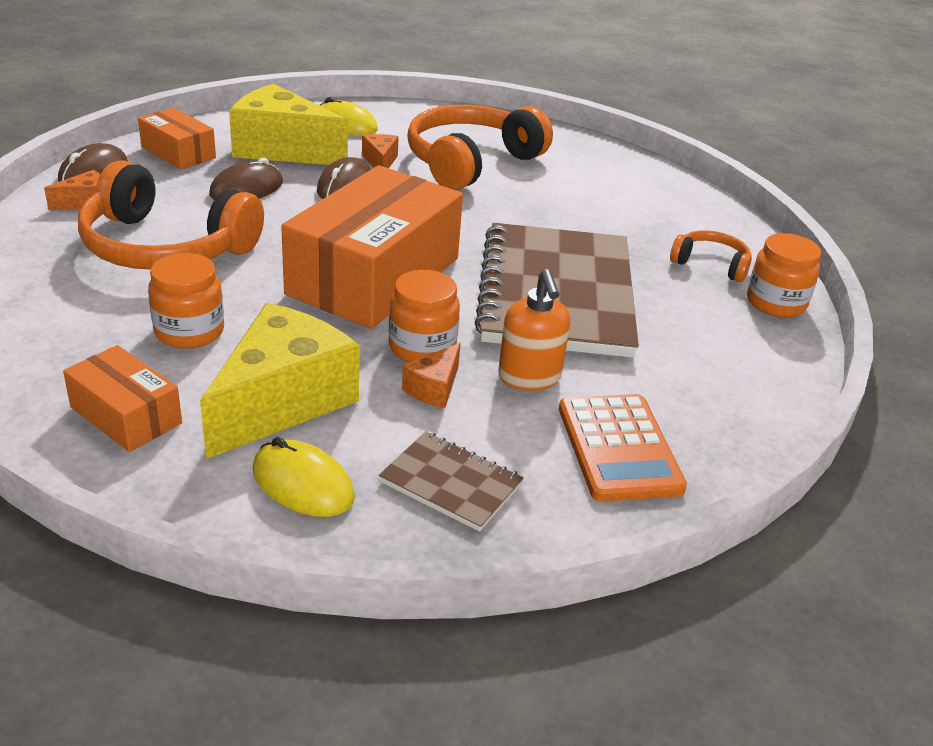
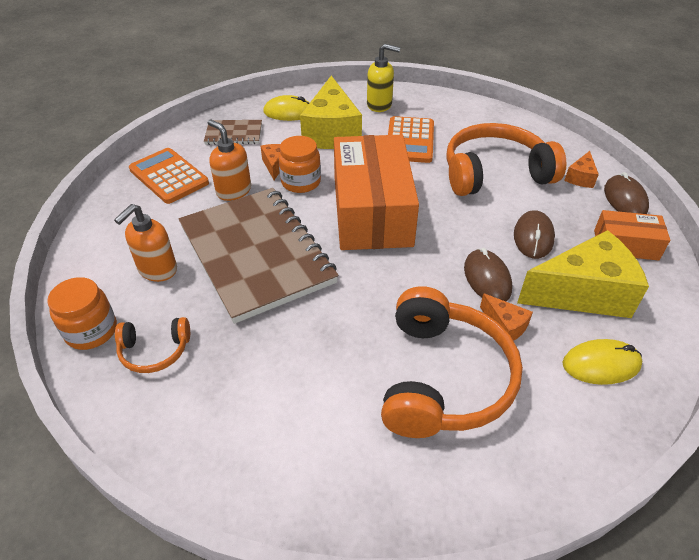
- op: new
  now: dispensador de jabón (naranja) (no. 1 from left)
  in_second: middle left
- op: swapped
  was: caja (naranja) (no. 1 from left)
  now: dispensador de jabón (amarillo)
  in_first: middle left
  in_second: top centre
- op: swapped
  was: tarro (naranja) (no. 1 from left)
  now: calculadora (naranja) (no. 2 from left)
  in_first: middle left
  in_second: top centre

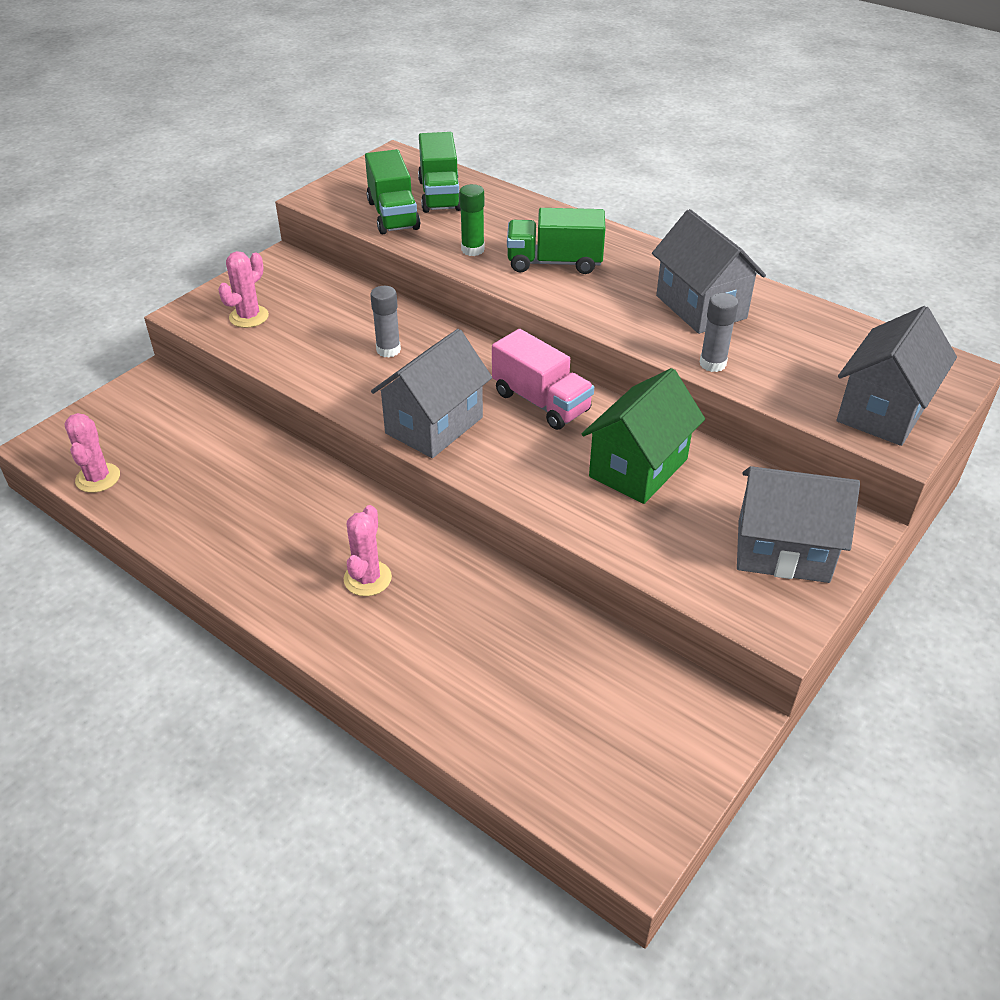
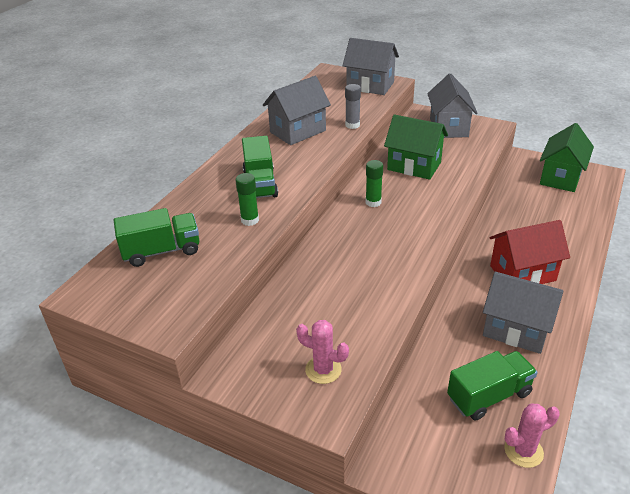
- op: swapped
  was: camión (rosa)
  now: barra de pegamento (verde) (no. 2 from left)
  in_first: centre
  in_second: centre
- op: shifted
  was: camión (verde) (no. 1 from left in the first image)
  now: camión (verde) (no. 3 from left)
  in_first: top centre
  in_second: bottom right
- op: shifted
  was: casa (gris) (no. 1 from left in the first image)
  now: casa (gris) (no. 4 from left)
  in_first: centre
  in_second: middle right
- op: swapped
  was: cactus (rosa) (no. 3 from left)
  now: casa (rojo)
  in_first: centre
  in_second: middle right
- op: new
  now: casa (verde) (no. 2 from left)
  in_second: top right
- op: gone
  was: barra de pegamento (gris) (no. 1 from left)
  in_first: top centre

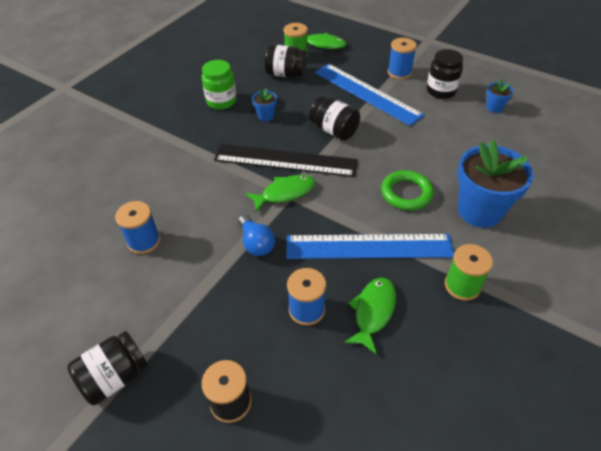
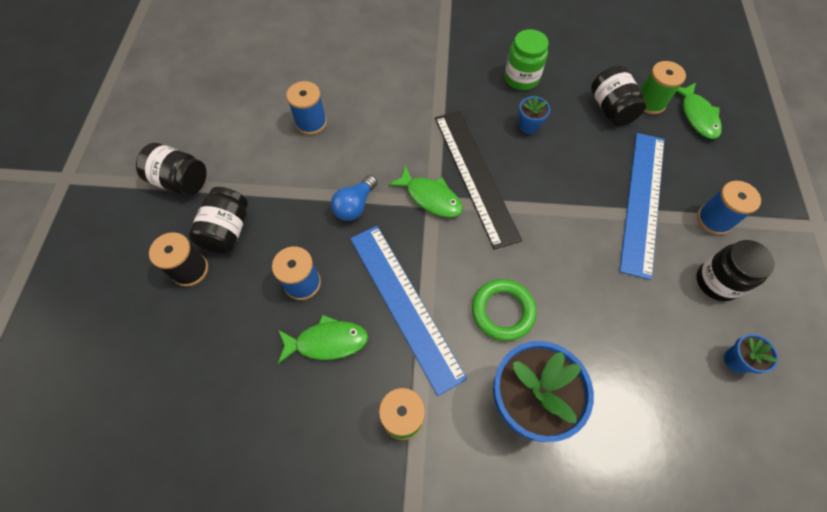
- op: shifted
  was: tarro (negro) (no. 3 from left in the first image)
  now: tarro (negro) (no. 2 from left)
  in_first: top centre
  in_second: middle left

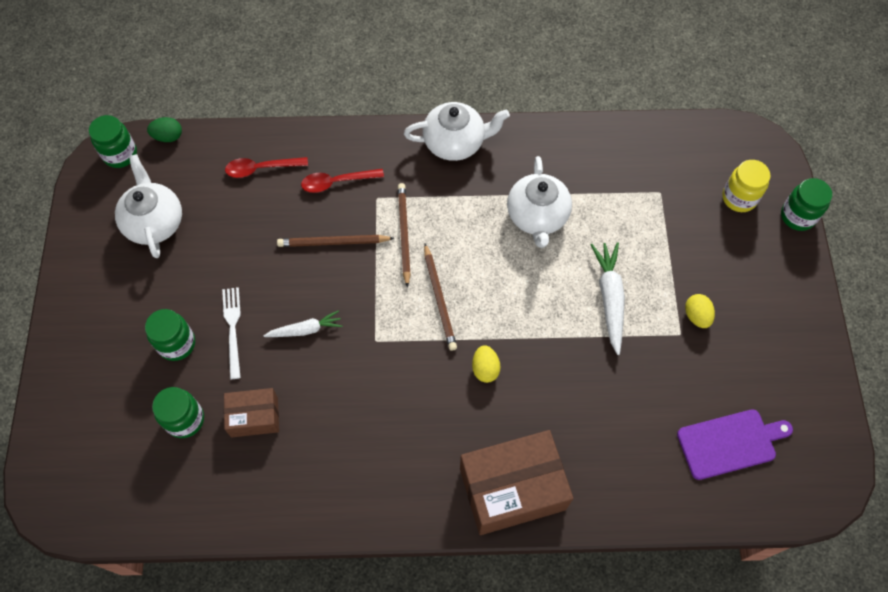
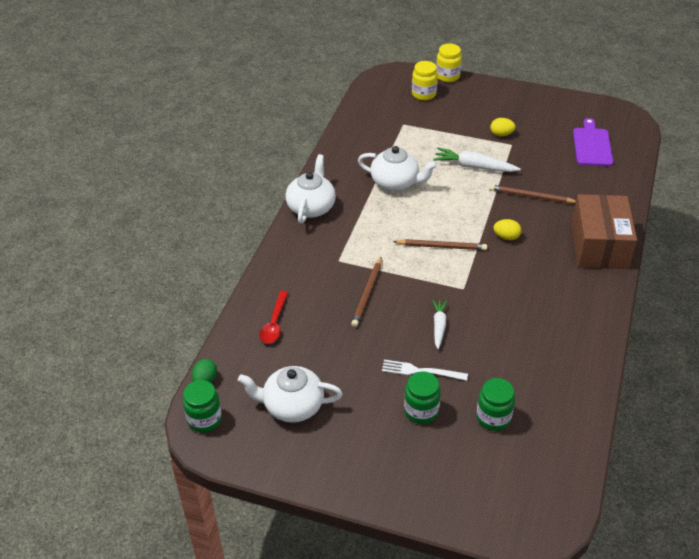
- op: repainted
  was: tarro (verde) (no. 4 from left)
  now: tarro (amarillo) (no. 2 from left)
  in_first: middle right
  in_second: top centre
- op: shifted
  was: lápiz (marrón) (no. 2 from left in the first image)
  now: lápiz (marrón) (no. 3 from left)
  in_first: centre
  in_second: middle right
- op: gone
  was: caja (marrón) (no. 1 from left)
  in_first: bottom left
- op: gone
  was: cuchara (rojo) (no. 2 from left)
  in_first: top centre

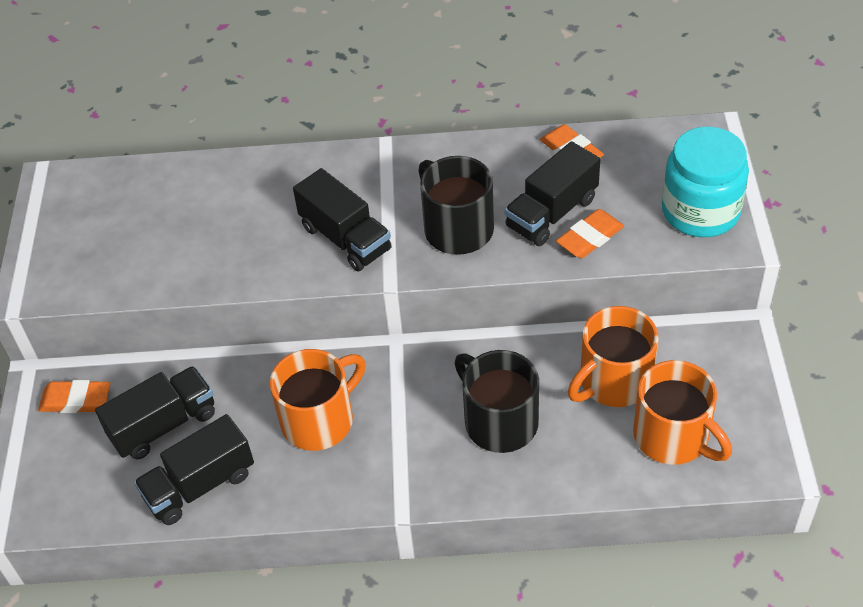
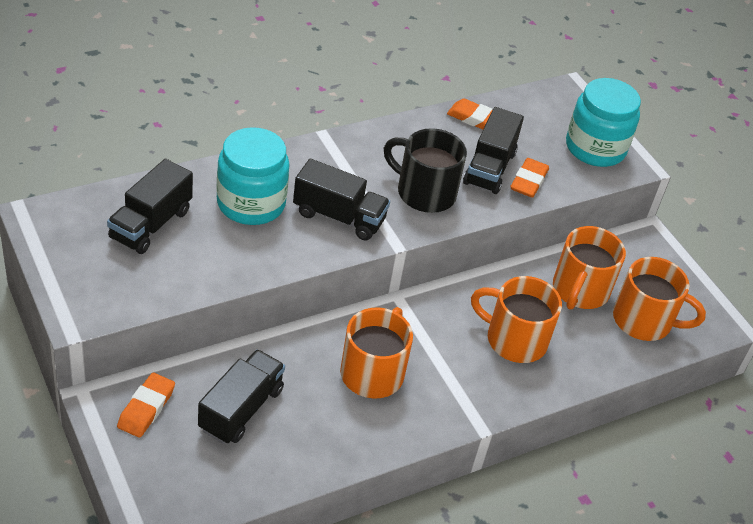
- op: shifted
  was: camión (negro) (no. 2 from left in the first image)
  now: camión (negro) (no. 1 from left)
  in_first: bottom left
  in_second: middle left
- op: rotated
  was: goma de borrar (naranja) (no. 1 from left)
  in_first: middle left
  in_second: bottom left
  clockwise: -45
- op: new
  now: tarro (turquesa) (no. 1 from left)
  in_second: centre
- op: repainted
  was: taza (negro) (no. 2 from left)
  now: taza (naranja) (no. 2 from left)
  in_first: centre
  in_second: middle right

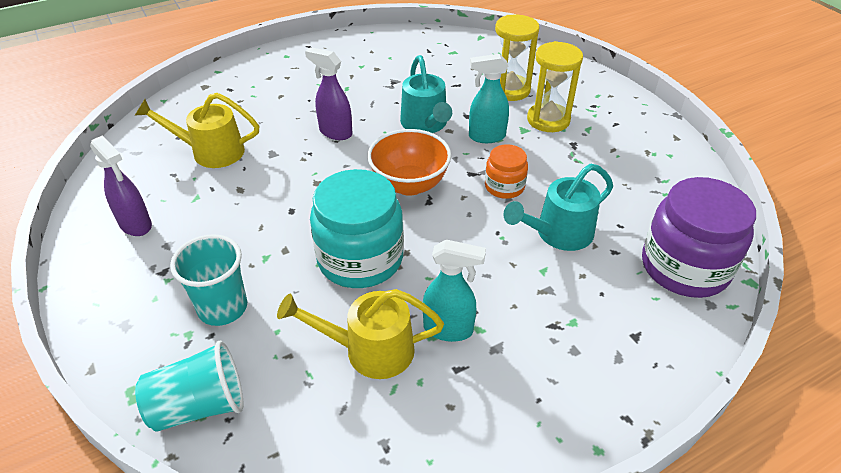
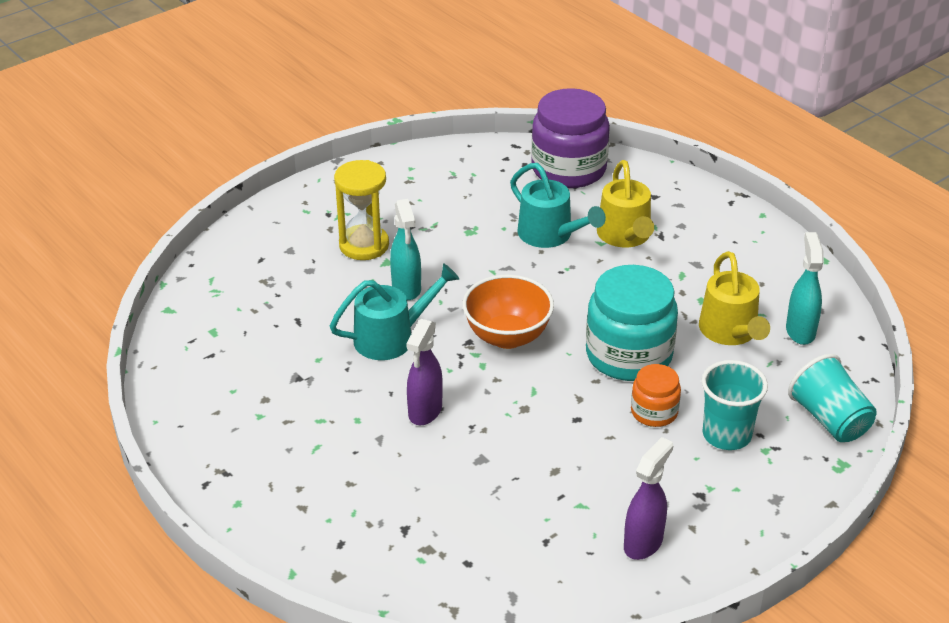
- op: shifted
  was: regadera (amarillo) (no. 1 from left)
  in_first: top left
  in_second: top centre
- op: shifted
  was: tarro (naranja)
  in_first: centre
  in_second: middle right
- op: shifted
  was: pulverizador (turquesa) (no. 1 from left in the first image)
  now: pulverizador (turquesa) (no. 2 from left)
  in_first: centre
  in_second: middle right
- op: gone
  was: reloj de arena (amarillo) (no. 1 from left)
  in_first: top centre

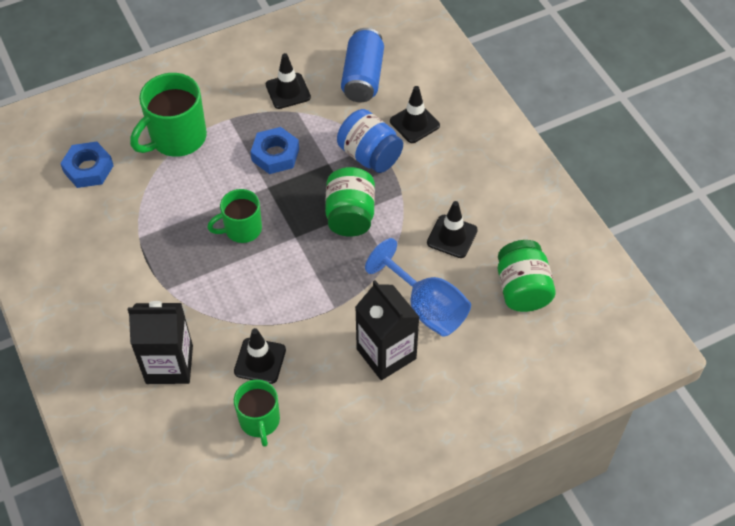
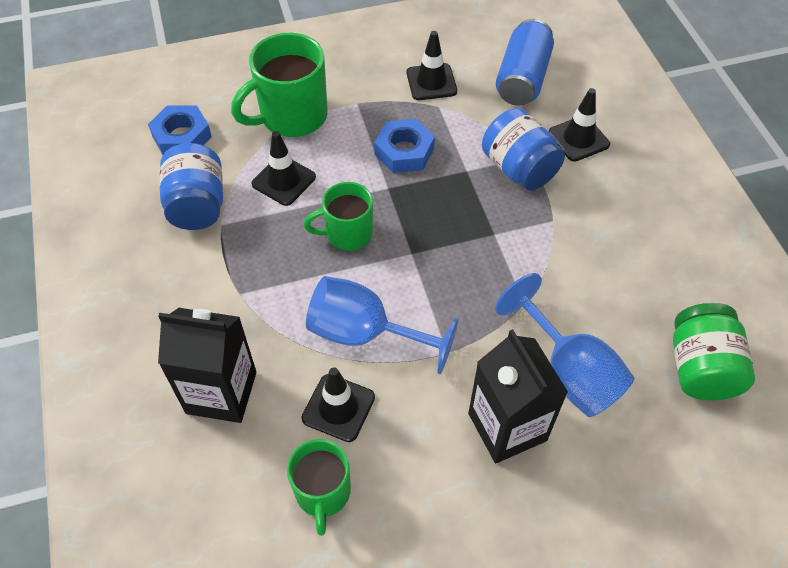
- op: new
  now: tarro (azul) (no. 1 from left)
  in_second: top left
- op: shifted
  was: cono de tráfico (negro) (no. 4 from left in the first image)
  now: cono de tráfico (negro) (no. 1 from left)
  in_first: centre
  in_second: top centre
- op: new
  now: copa (azul) (no. 1 from left)
  in_second: centre
- op: gone
  was: tarro (verde) (no. 1 from left)
  in_first: centre

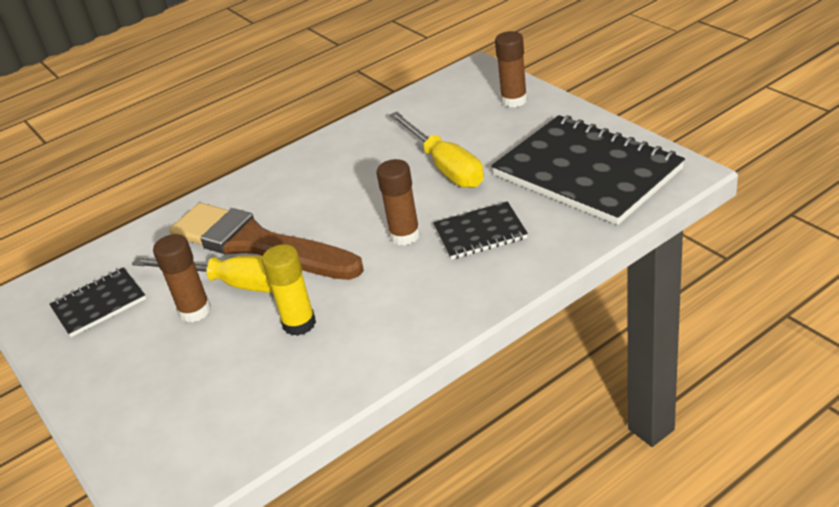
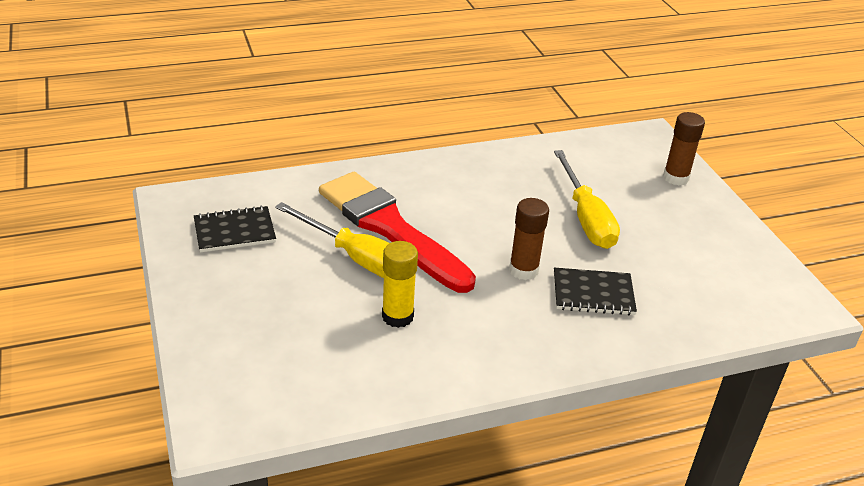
- op: repainted
  was: pincel (marrón)
  now: pincel (rojo)
  in_first: middle left
  in_second: centre
- op: gone
  was: barra de pegamento (marrón) (no. 1 from left)
  in_first: middle left
- op: gone
  was: cuaderno (negro) (no. 3 from left)
  in_first: middle right

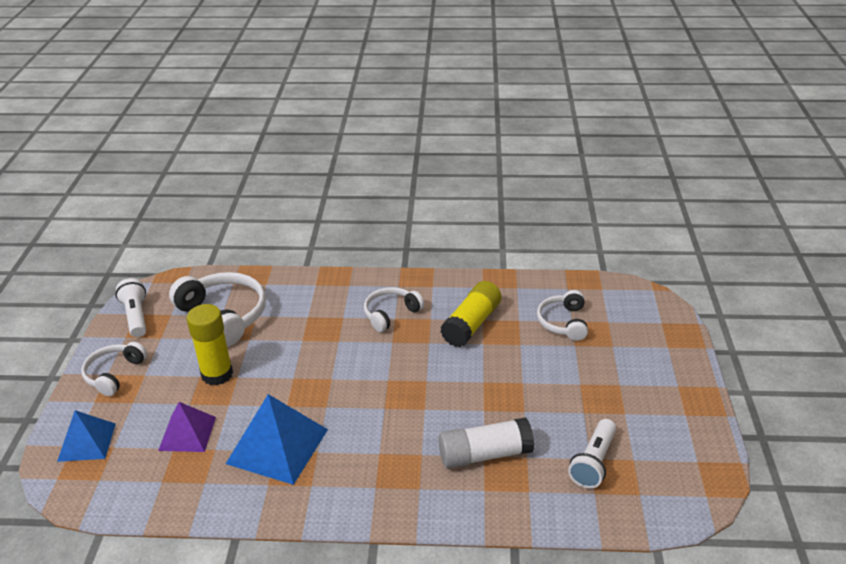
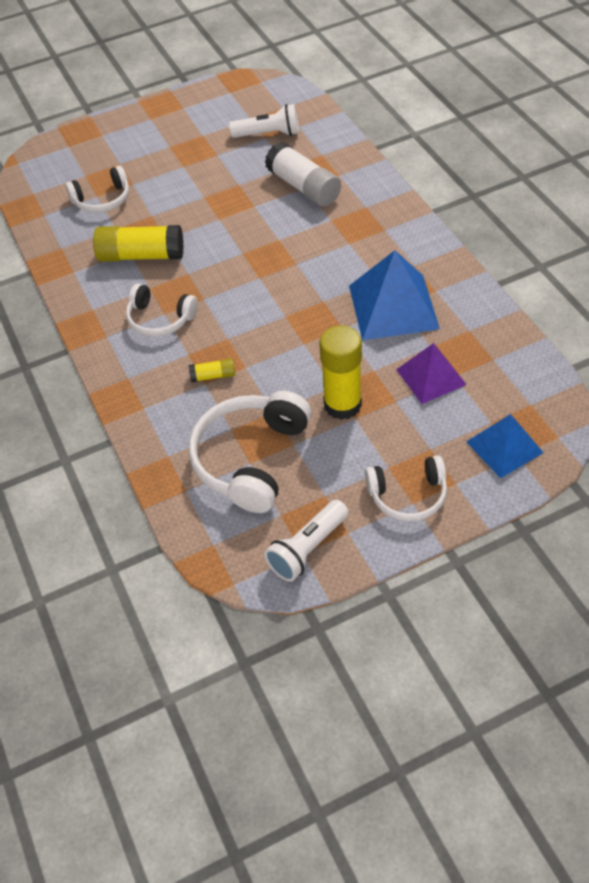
- op: new
  now: barra de pegamento (amarillo) (no. 2 from left)
  in_second: centre

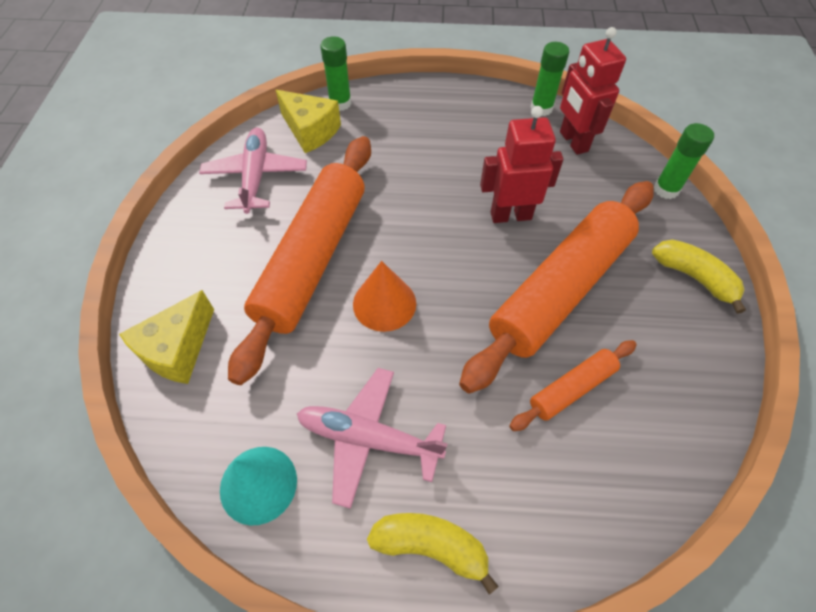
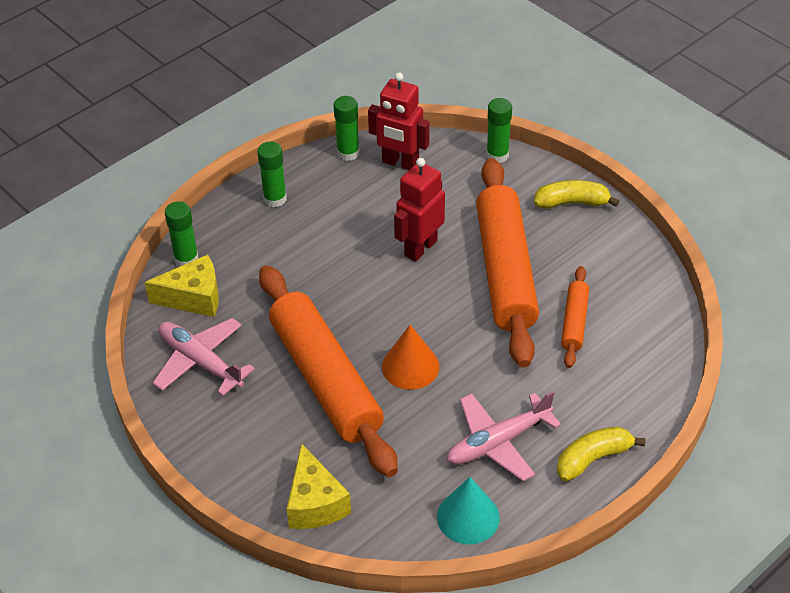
- op: new
  now: barra de pegamento (verde) (no. 2 from left)
  in_second: top centre

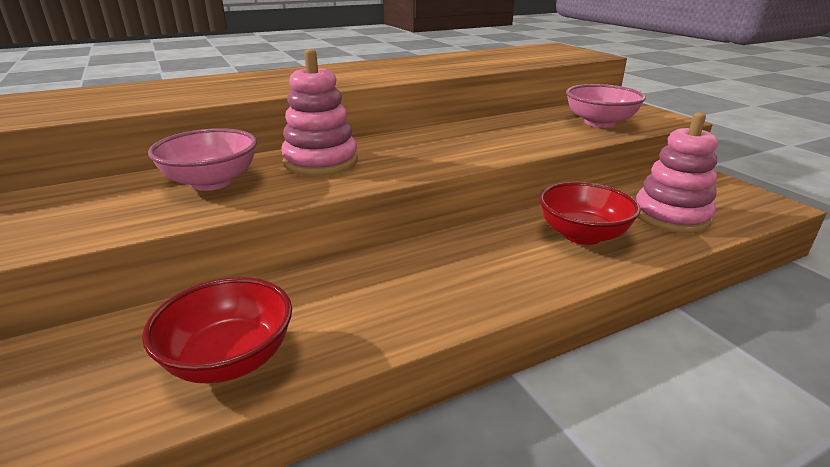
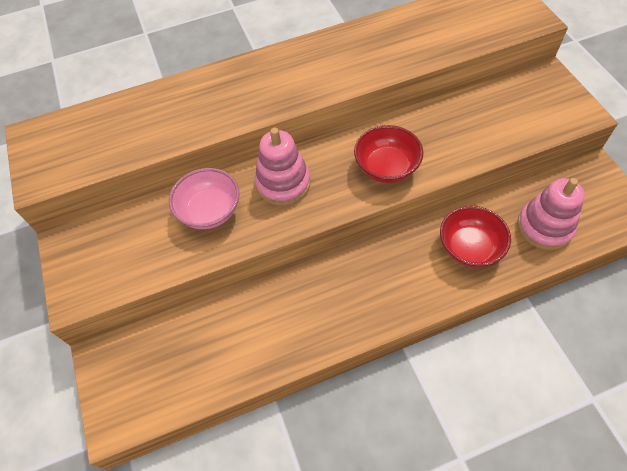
- op: shifted
  was: cuenco (rojo) (no. 1 from left)
  in_first: bottom left
  in_second: top centre
- op: gone
  was: cuenco (rosa) (no. 2 from left)
  in_first: top right

